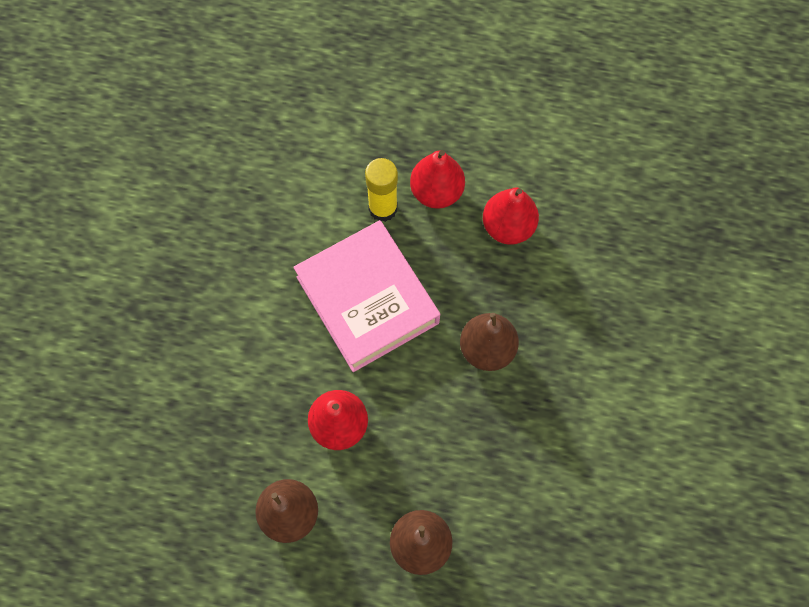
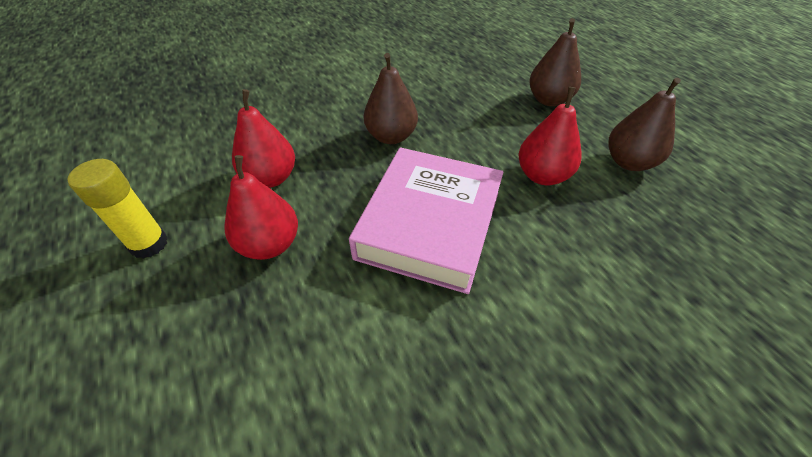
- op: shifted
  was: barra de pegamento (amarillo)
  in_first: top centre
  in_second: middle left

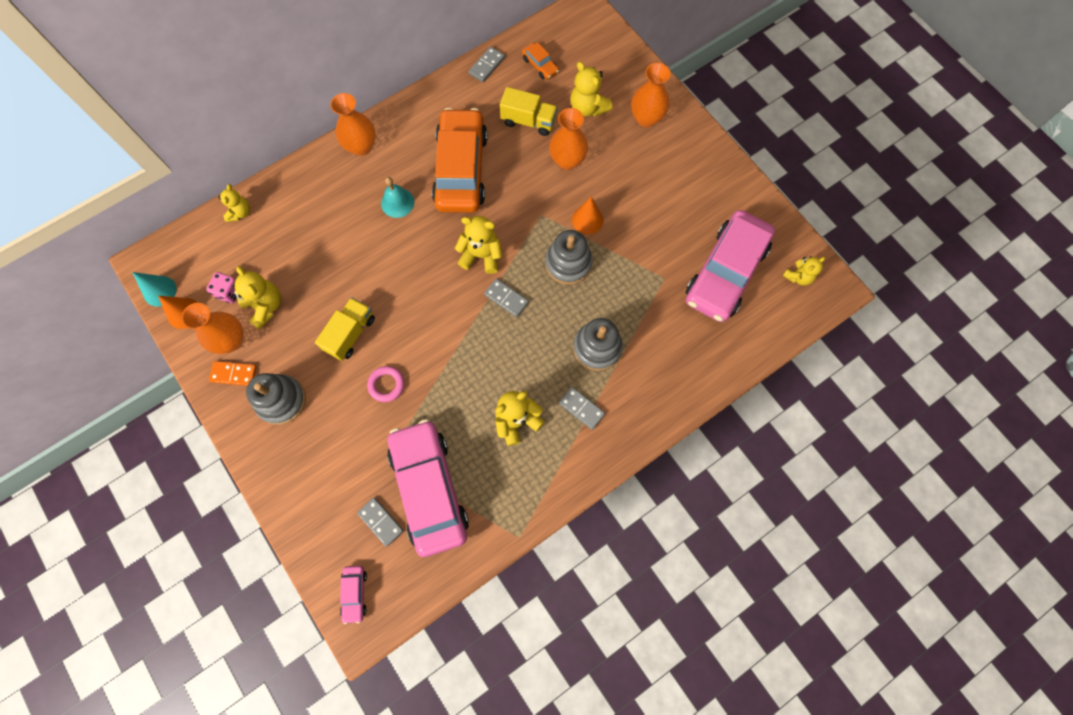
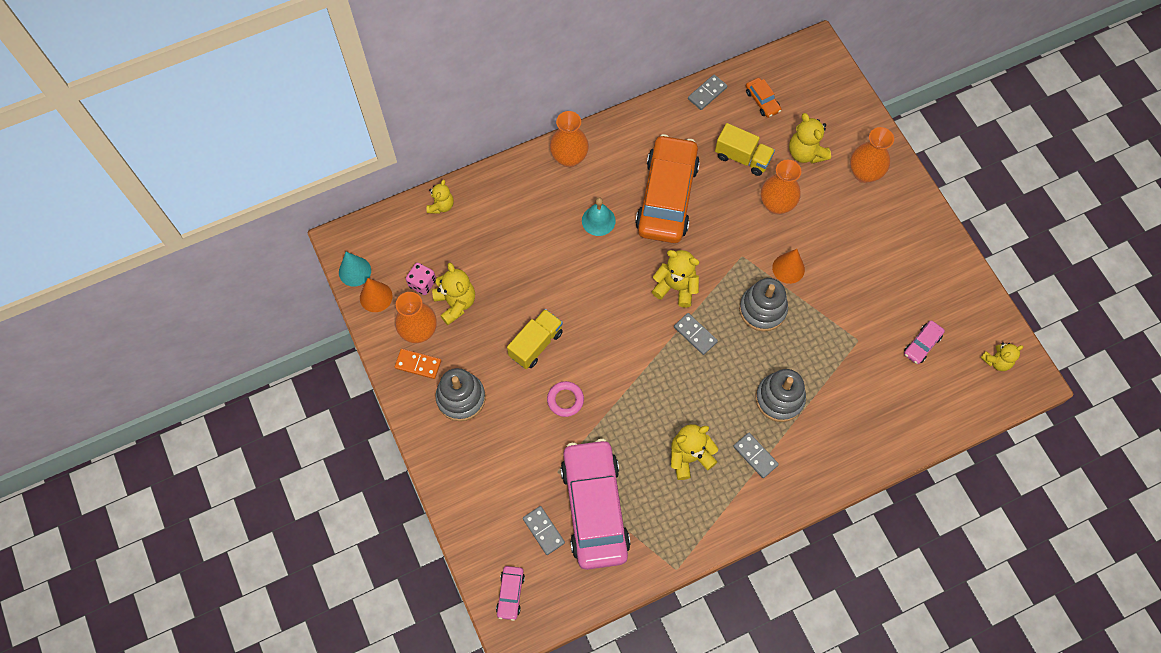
- op: scaled
  was: coche (rosa) (no. 3 from left)
  in_first: middle right
  in_second: middle right
  ratio: 0.4

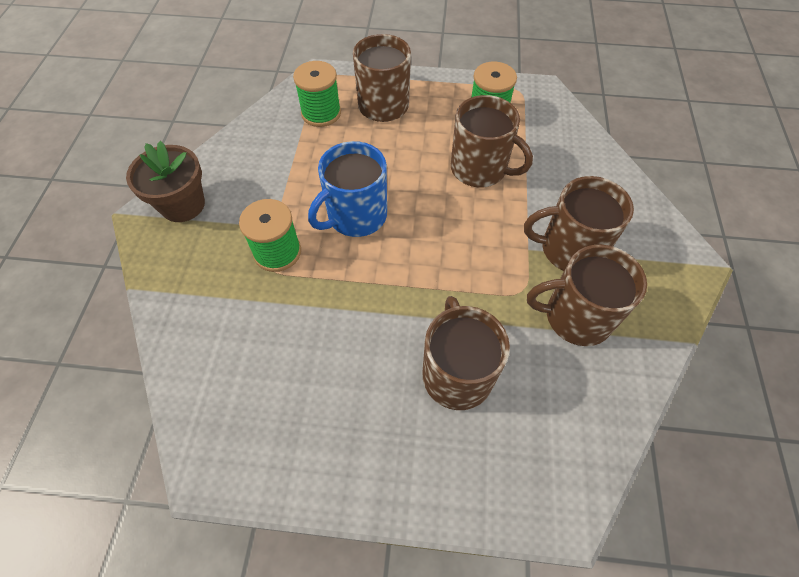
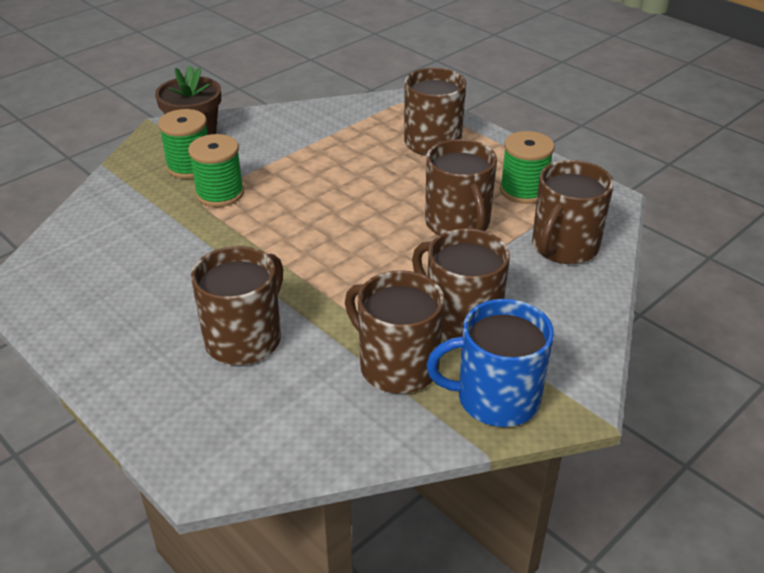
- op: shifted
  was: carrete (verde) (no. 2 from left in the first image)
  now: carrete (verde) (no. 1 from left)
  in_first: top centre
  in_second: top left
- op: shifted
  was: taza (azul)
  in_first: top centre
  in_second: centre
- op: new
  now: taza (marrón) (no. 6 from left)
  in_second: middle right

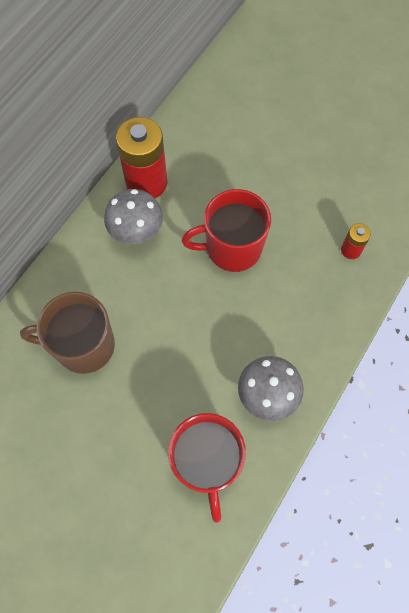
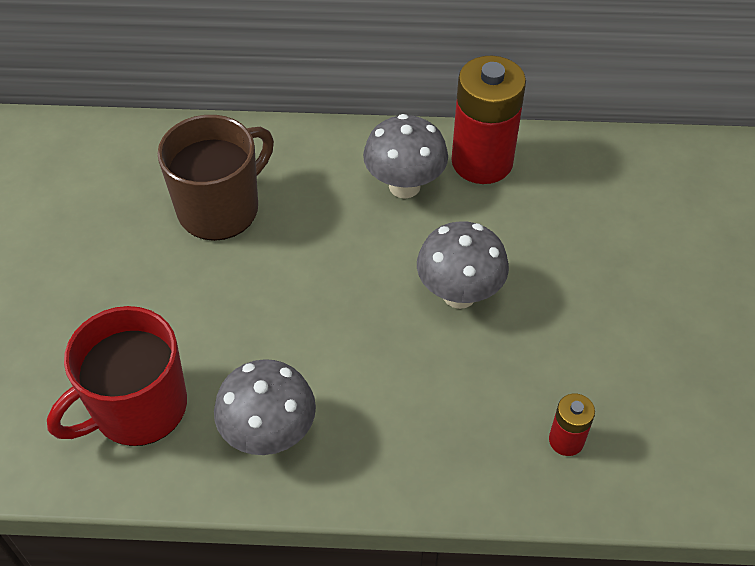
- op: rotated
  was: taza (marrón)
  in_first: middle left
  in_second: top left
  clockwise: 75
- op: swapped
  was: taza (rojo) (no. 2 from left)
  now: seta (gris) (no. 3 from left)
  in_first: centre
  in_second: centre

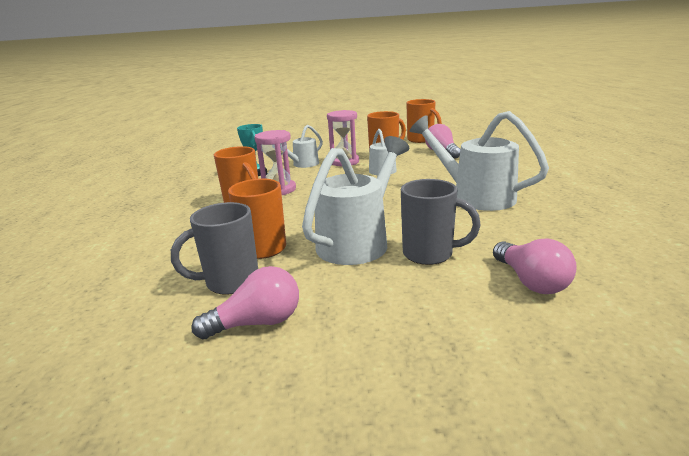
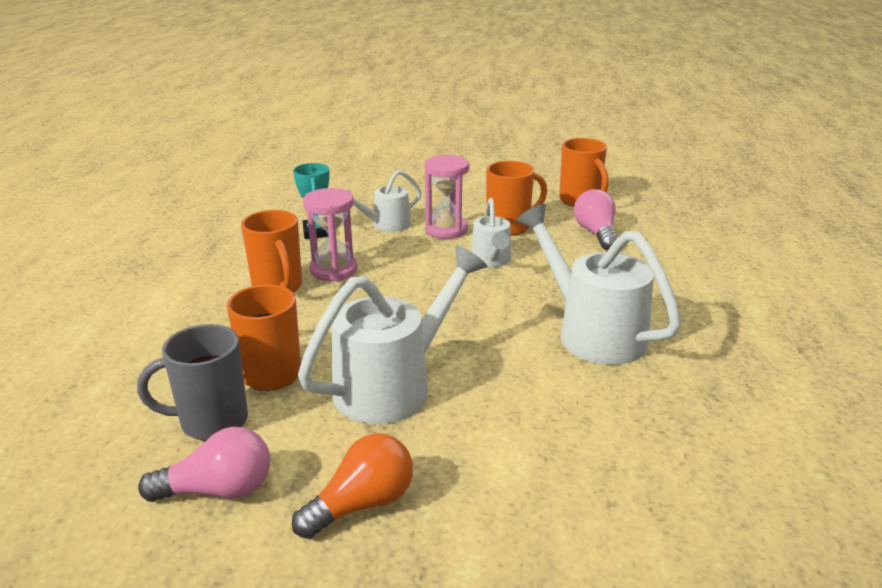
- op: new
  now: bombilla (naranja)
  in_second: bottom centre
- op: gone
  was: taza (gris) (no. 2 from left)
  in_first: centre
- op: gone
  was: bombilla (rosa) (no. 3 from left)
  in_first: middle right

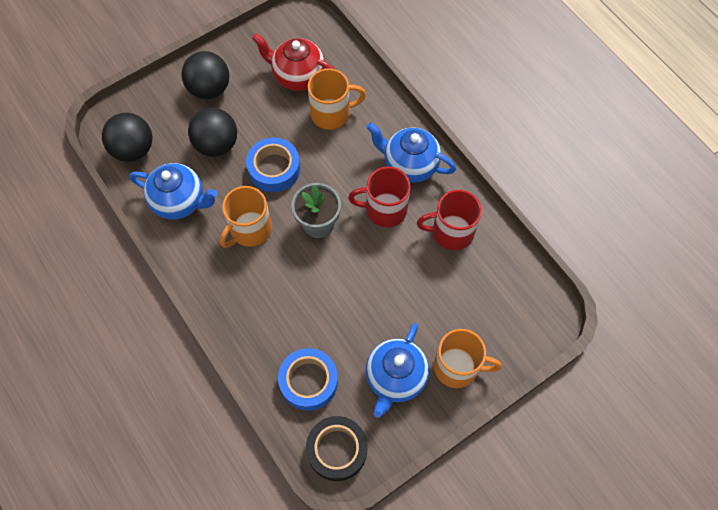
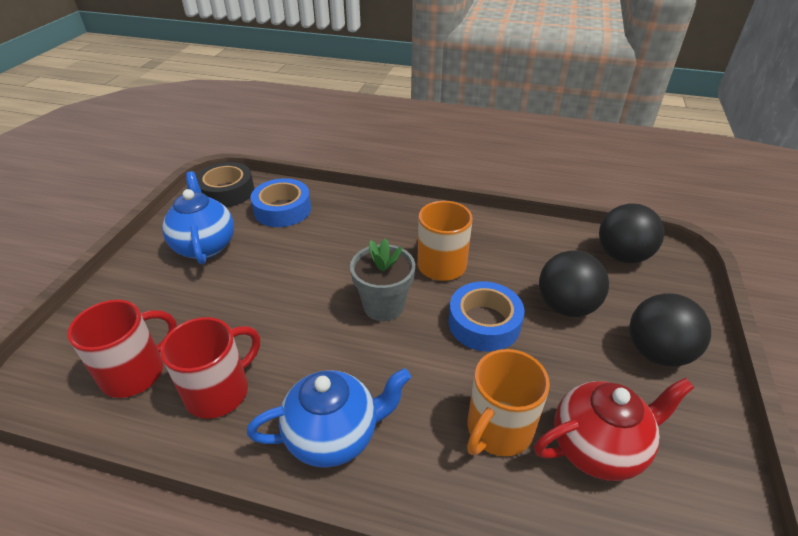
- op: shifted
  was: taza (rojo) (no. 1 from left)
  in_first: centre
  in_second: middle left
- op: gone
  was: tetera (azul) (no. 1 from left)
  in_first: middle left
- op: gone
  was: taza (naranja) (no. 3 from left)
  in_first: bottom centre

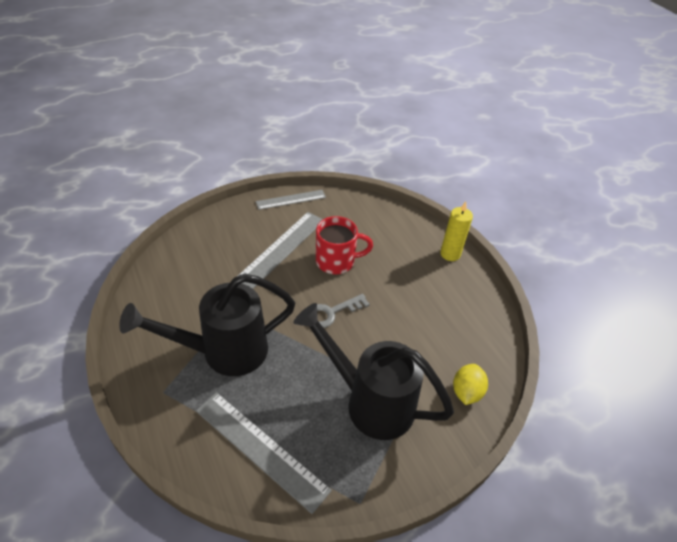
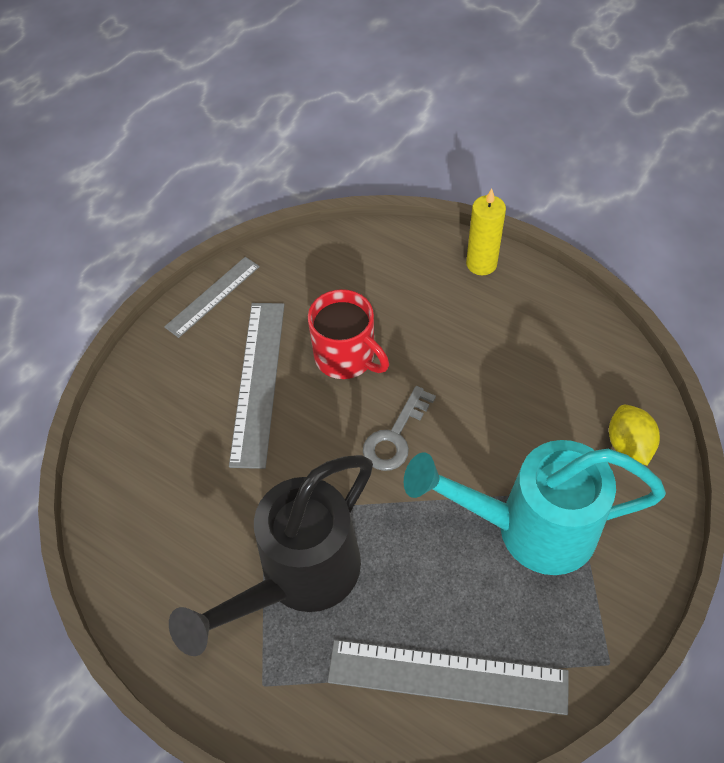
- op: rotated
  was: taza (rojo)
  in_first: centre
  in_second: centre
  clockwise: 75
- op: repainted
  was: regadera (negro) (no. 2 from left)
  now: regadera (turquesa)
  in_first: bottom centre
  in_second: middle right

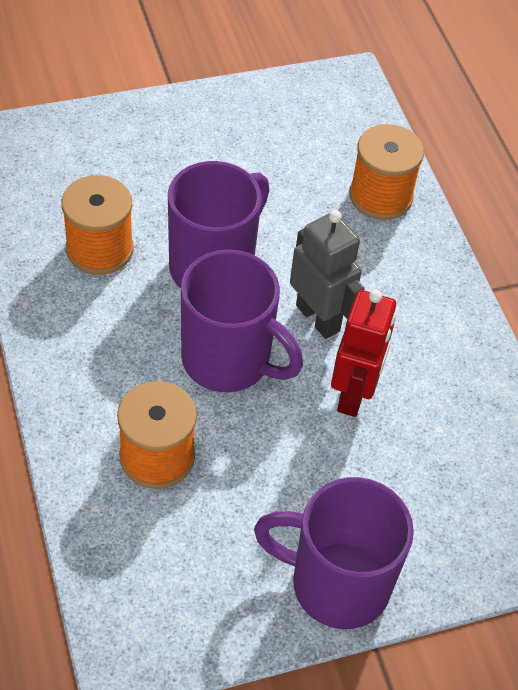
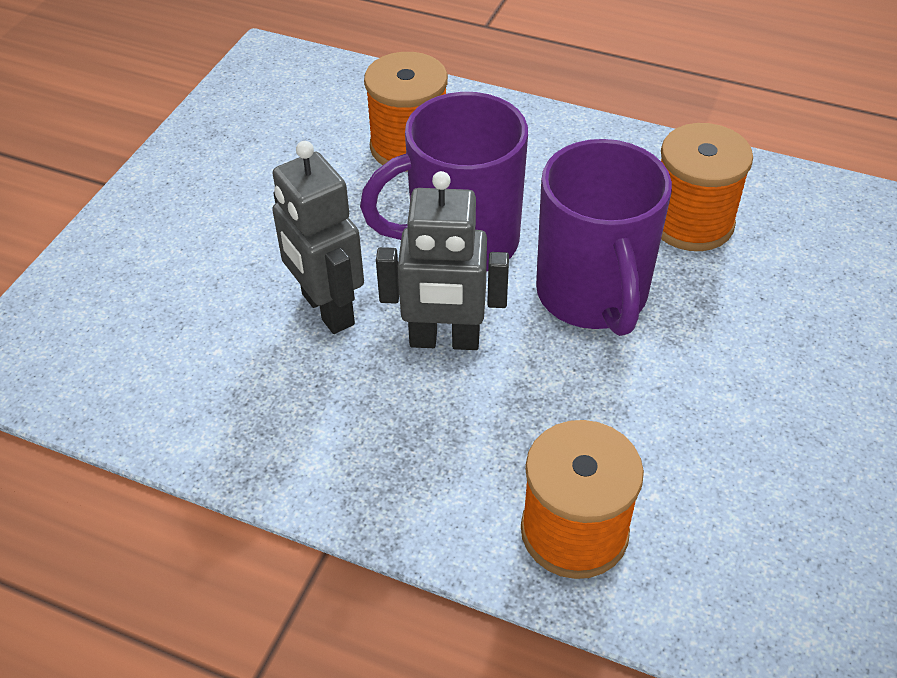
- op: repainted
  was: robot (rojo)
  now: robot (gris) (no. 1 from left)
  in_first: middle right
  in_second: centre
- op: gone
  was: taza (morado) (no. 3 from left)
  in_first: bottom centre

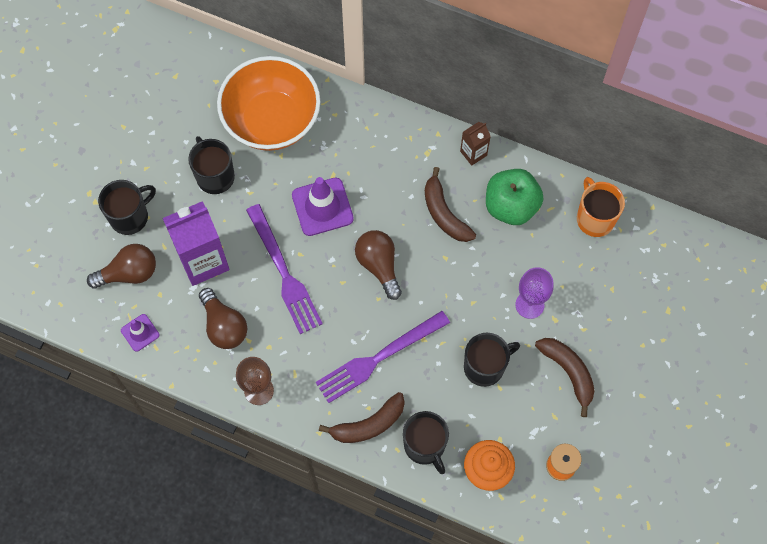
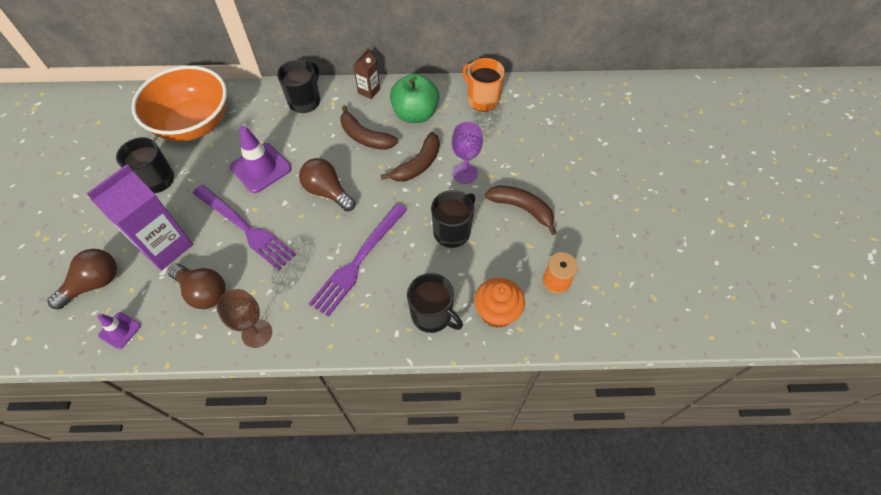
- op: shifted
  was: taza (negro) (no. 1 from left in the first image)
  now: taza (negro) (no. 2 from left)
  in_first: middle left
  in_second: top centre
- op: shifted
  was: plátano (marrón) (no. 1 from left in the first image)
  now: plátano (marrón) (no. 2 from left)
  in_first: bottom centre
  in_second: top centre

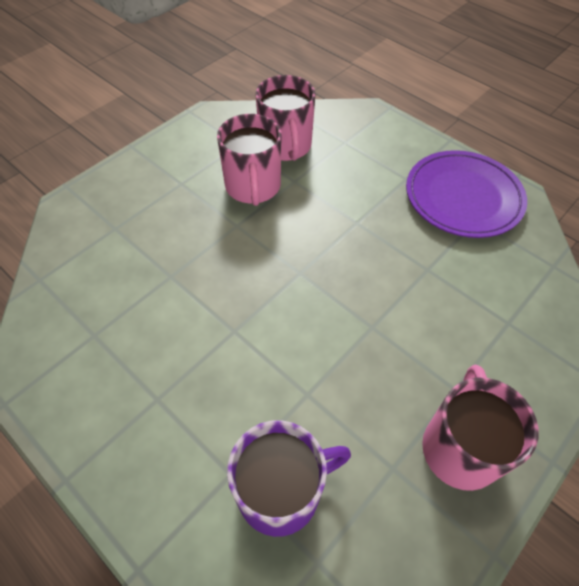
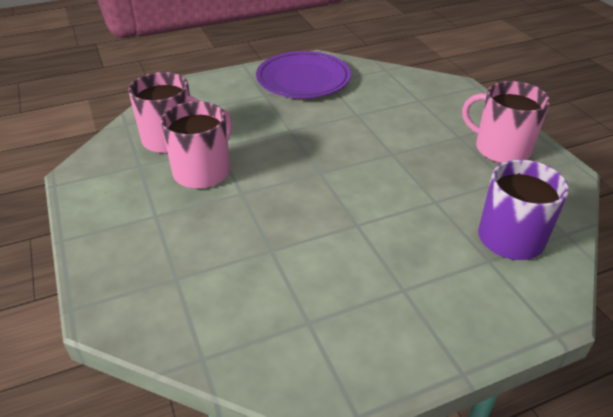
- op: rotated
  was: taza (rosa) (no. 1 from left in the first image)
  in_first: top centre
  in_second: middle left
  clockwise: -75

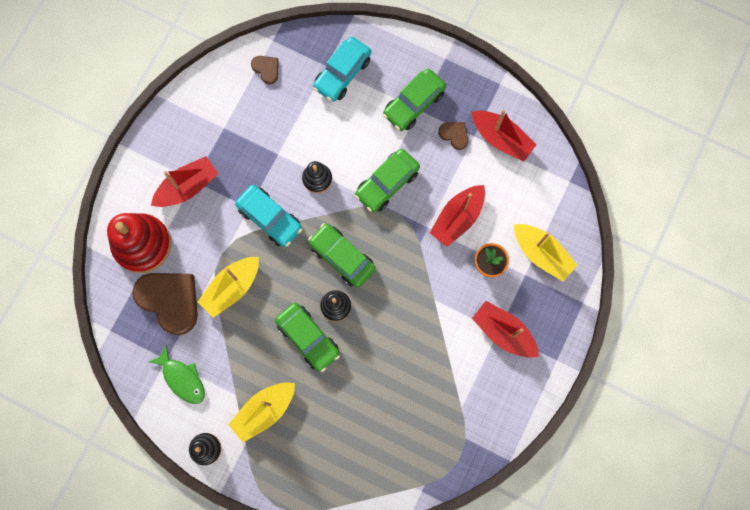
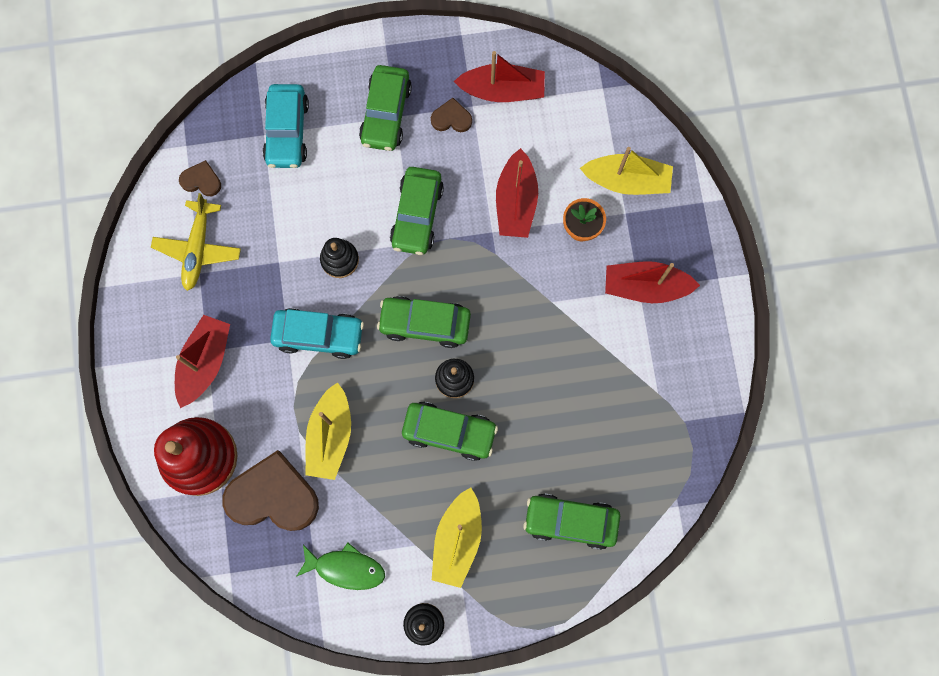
- op: new
  now: avión (amarillo)
  in_second: middle left
- op: new
  now: coche (verde) (no. 5 from left)
  in_second: bottom centre

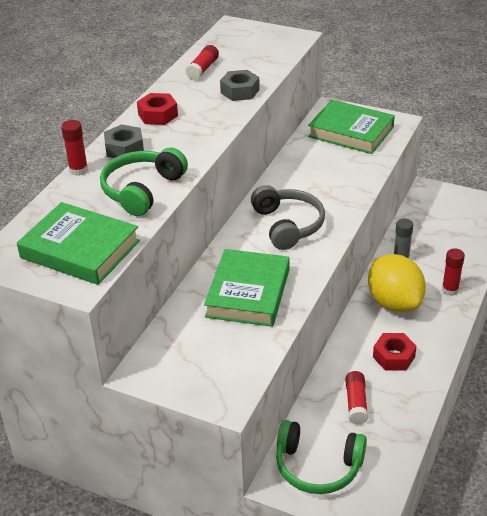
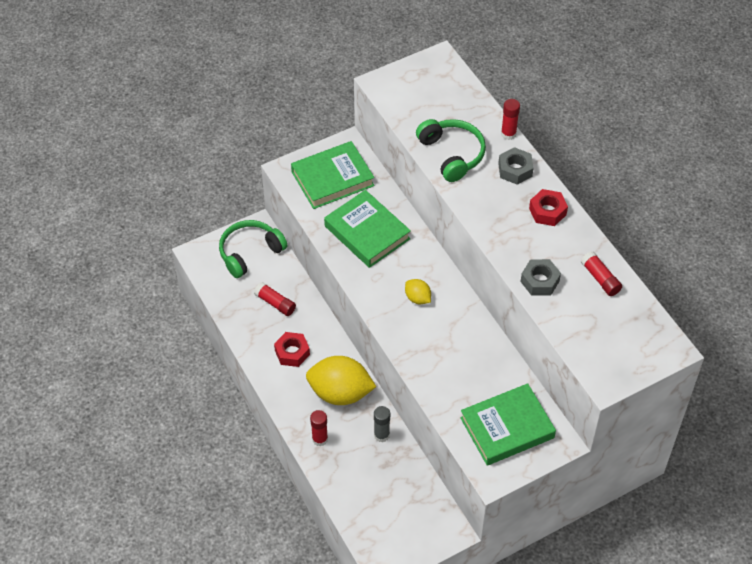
- op: shifted
  was: libro (verde) (no. 1 from left)
  in_first: middle left
  in_second: top centre
- op: swapped
  was: auriculares (gris)
  now: limón (amarillo) (no. 2 from left)
  in_first: centre
  in_second: centre

